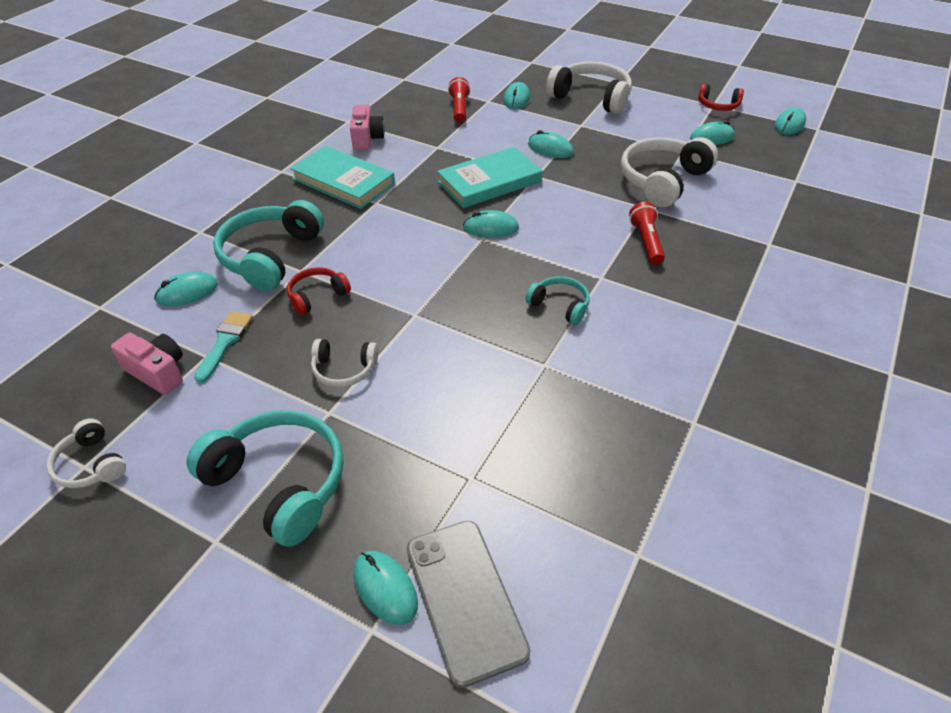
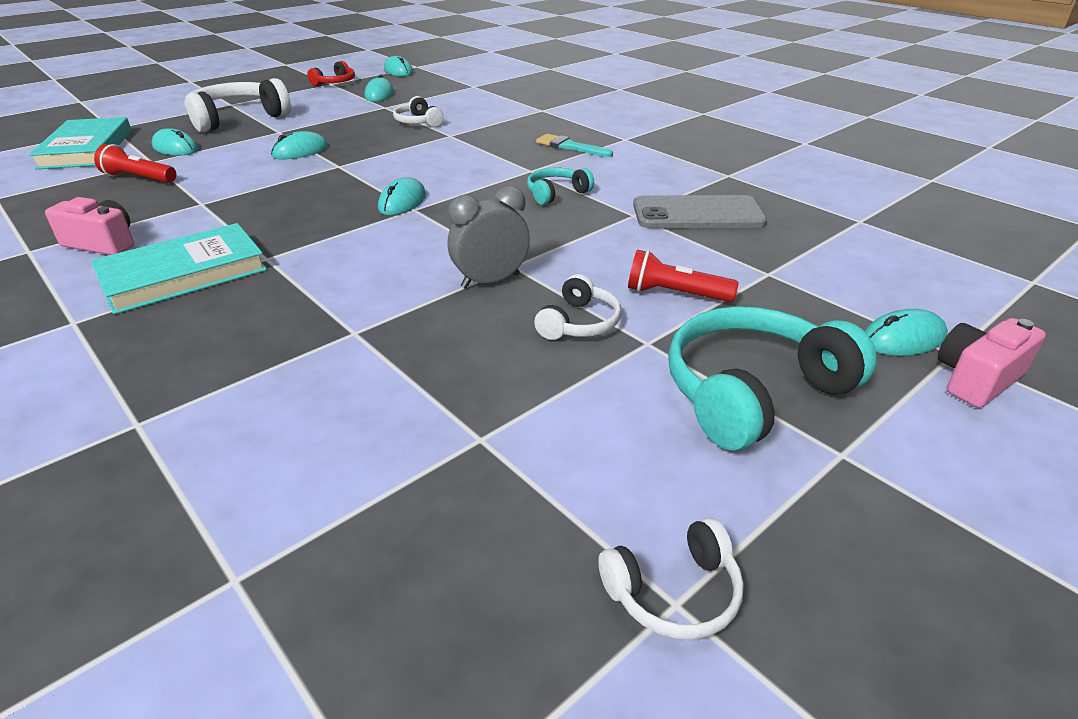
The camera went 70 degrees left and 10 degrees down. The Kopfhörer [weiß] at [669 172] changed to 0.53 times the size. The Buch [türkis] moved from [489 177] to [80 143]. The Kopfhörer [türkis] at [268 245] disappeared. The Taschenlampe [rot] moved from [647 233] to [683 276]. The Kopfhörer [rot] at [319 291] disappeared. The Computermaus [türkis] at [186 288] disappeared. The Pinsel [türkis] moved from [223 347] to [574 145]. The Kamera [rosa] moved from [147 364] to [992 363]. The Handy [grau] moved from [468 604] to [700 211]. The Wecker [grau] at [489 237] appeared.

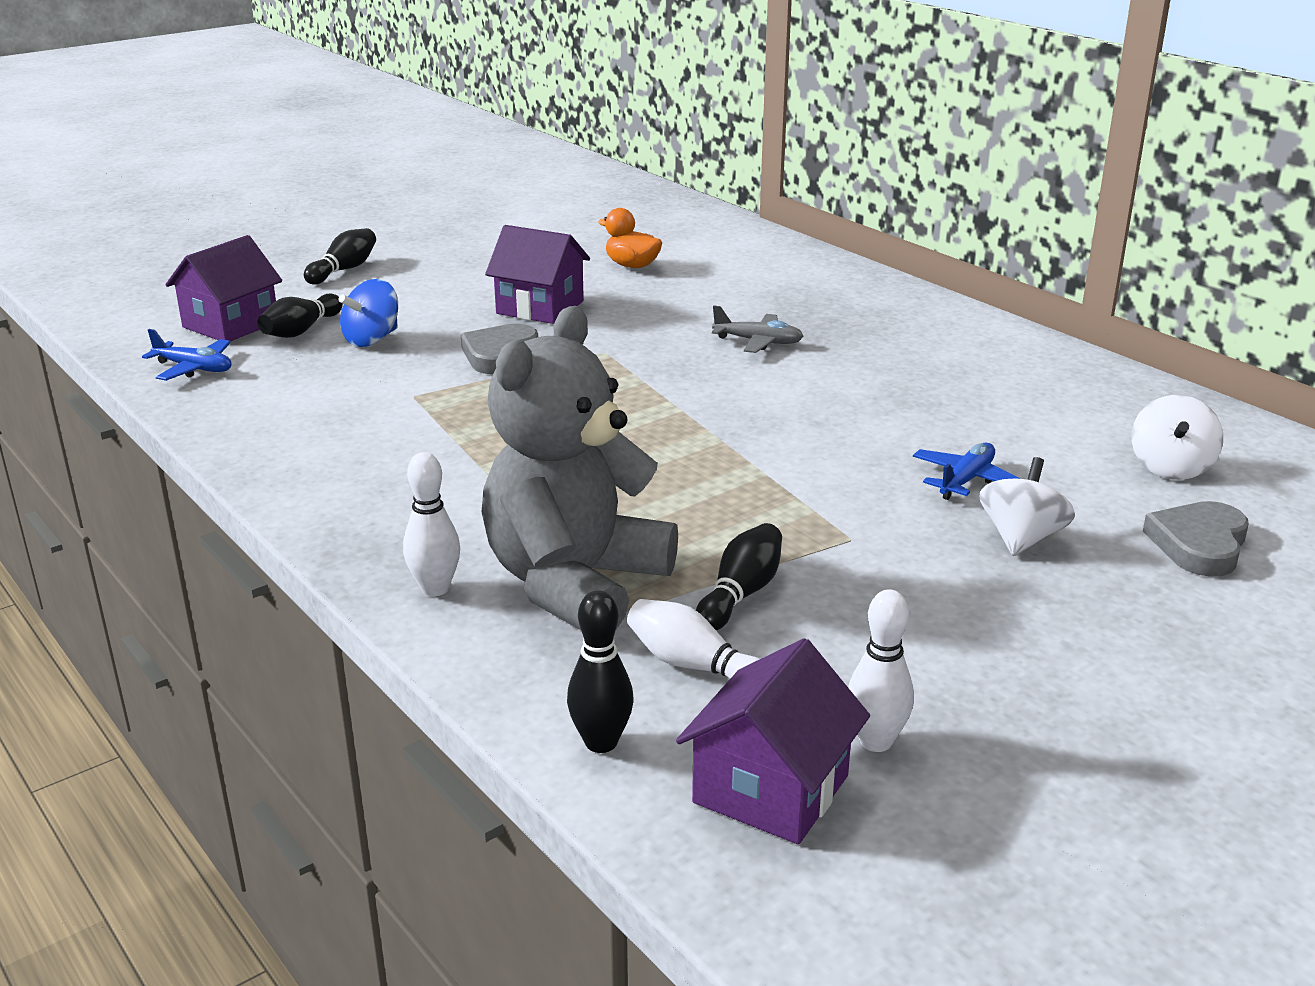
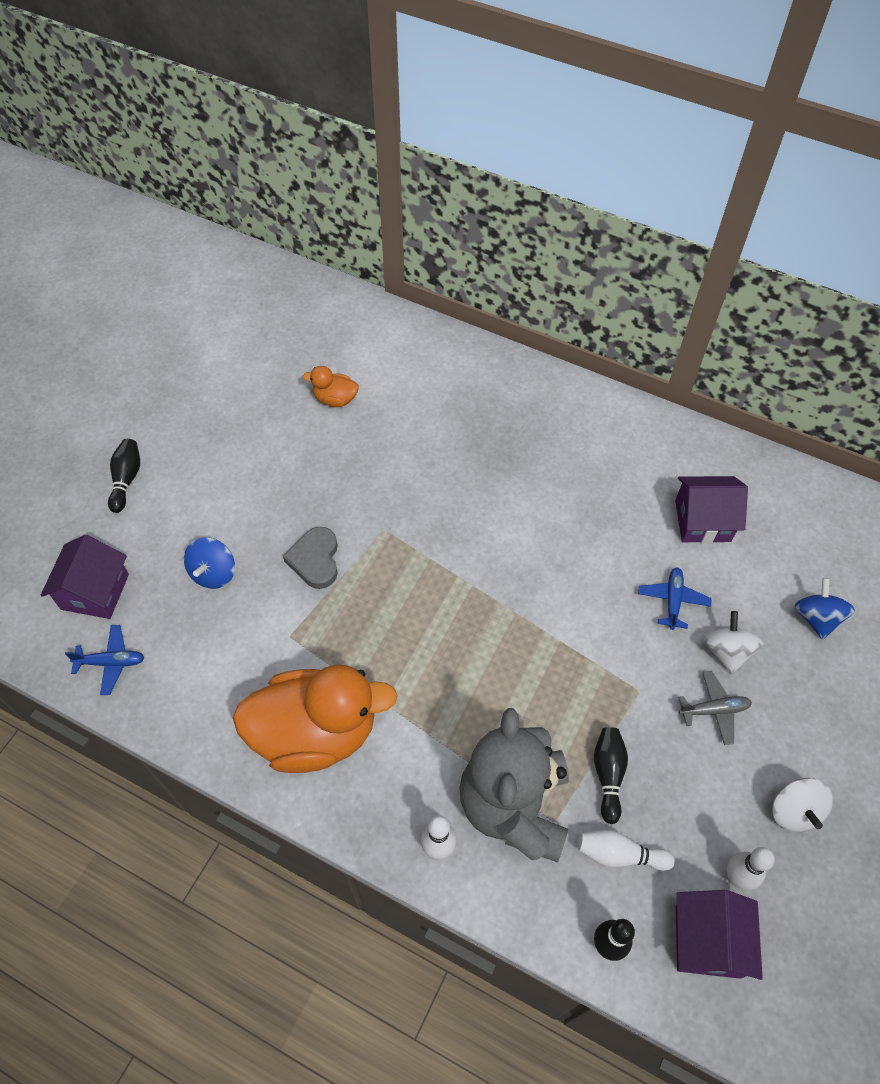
The camera went 25 degrees left and 30 degrees up. The Haus [lila] moved from [537 274] to [711 509]. The Bowlingkegel [schwarz] at [300 315] disappeared. The Flugzeug [grau] moved from [758 329] to [715 708]. The Kreisel [weiß] moved from [1177 437] to [802 805]. The Herz [grau] at [1196 539] was replaced by the Kreisel [blau] at [825 609]. The Ente [orange] at [315 719] appeared.

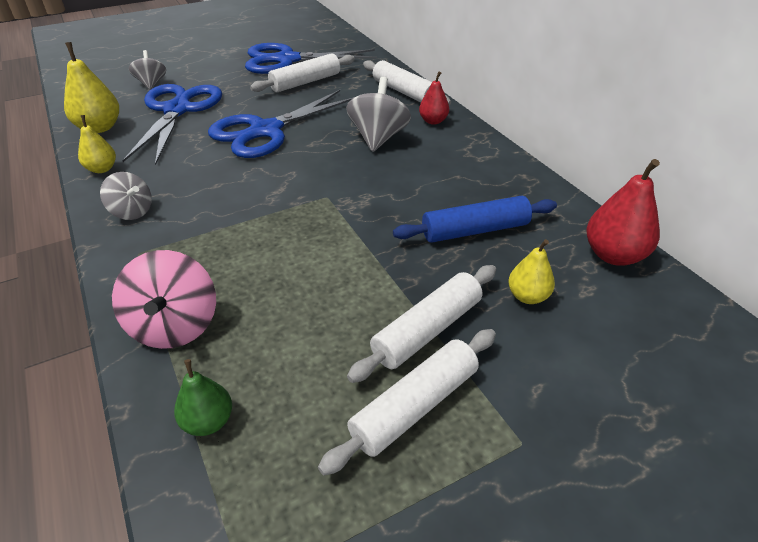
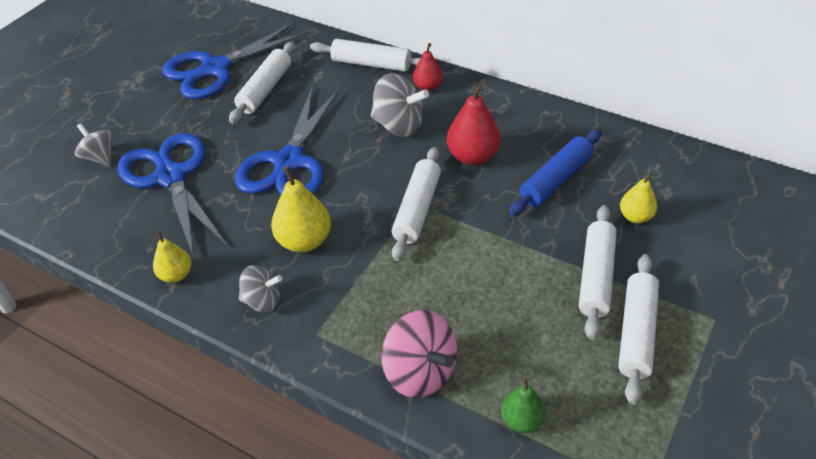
The camera went 30 degrees left and 5 degrees up. The Birne [gelb] moved from [91 87] to [301 209]. The Kreisel [grau] at [378 114] turned 135 degrees clockwise. The Birne [rot] moved from [623 212] to [474 124]. The Nudelholz [weiß] at [416 204] appeared.

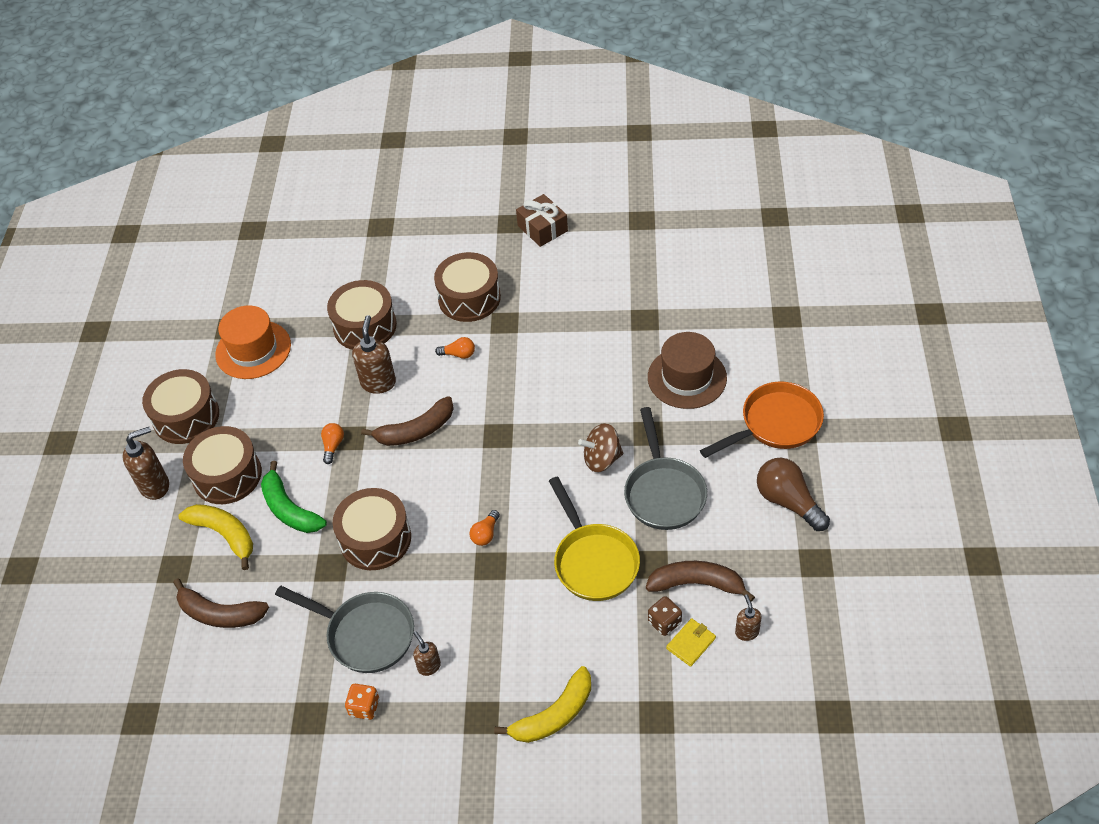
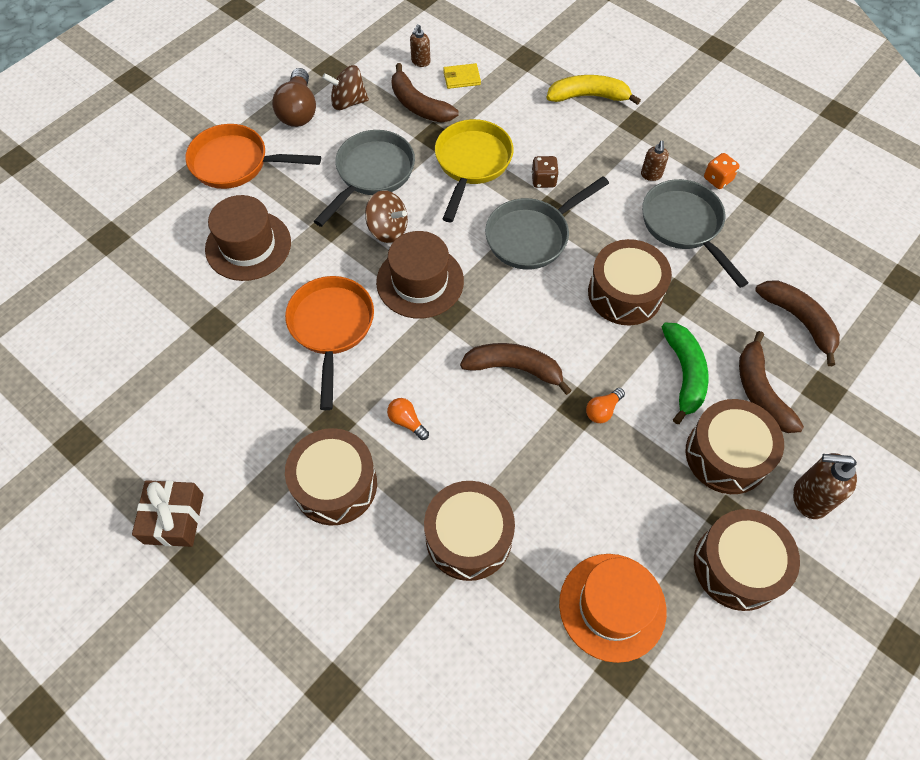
The camera went 145 degrees left and 10 degrees up. The Seifenspender [braun] at [374 354] disappeared. The Banane [gelb] at [215 537] became the Banane [braun] at [771 382]. The Glühbirne [orange] at [484 528] was replaced by the Pfanne [grau] at [547 223]. The Spielwürfel [braun] moved from [665 616] to [545 172]. The Kreisel [braun] at [345 87] appeared. The Hut [braun] at [420 275] appeared. The Pfanne [orange] at [329 343] appeared.

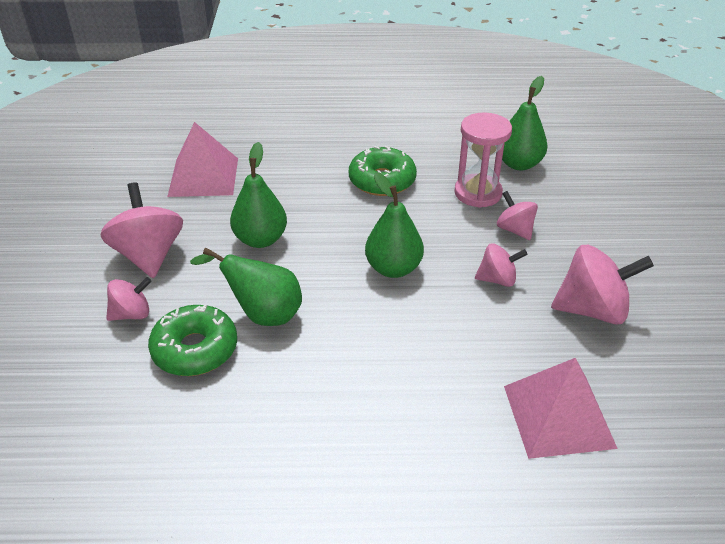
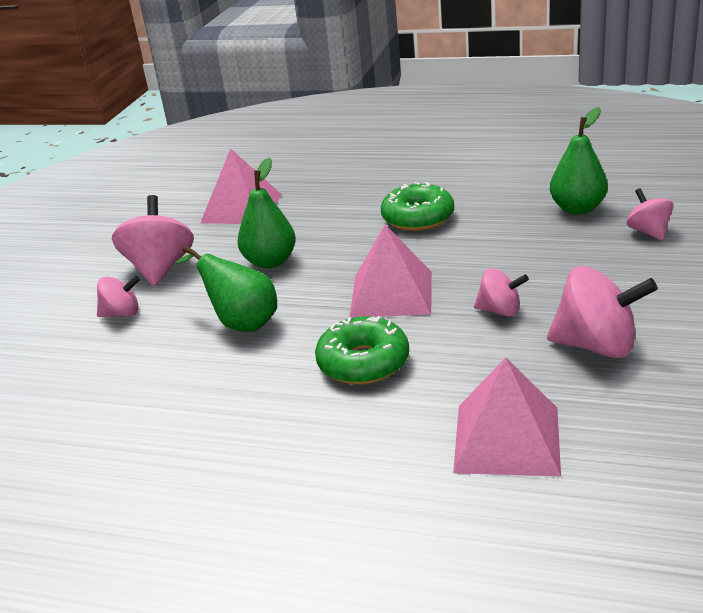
The camera went 20 degrees right and 10 degrees down. The Sanduhr [rosa] at [483 160] disappeared. The Birne [grün] at [394 225] was replaced by the Pyramide [rosa] at [391 271]. The Kreisel [rosa] moved from [517 215] to [649 214]. The Donut [grün] moved from [192 340] to [362 350].

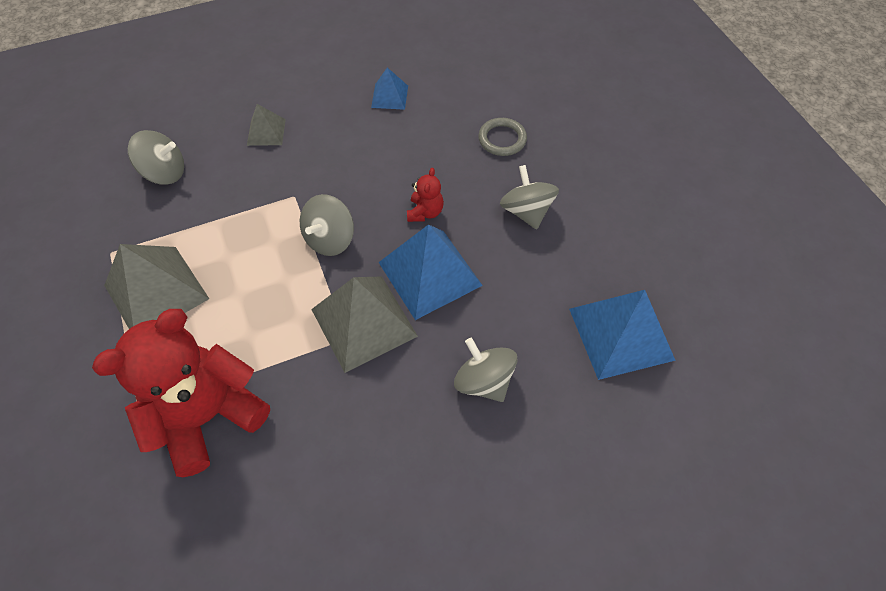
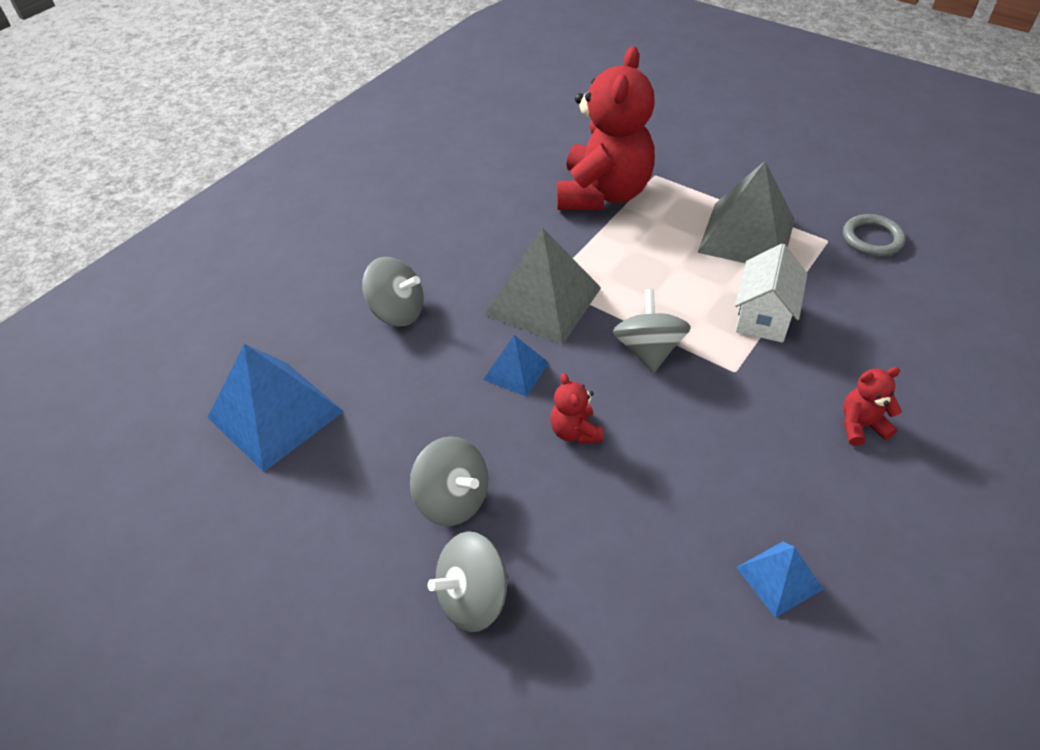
The camera went 150 degrees right and 10 degrees down. The Pyramide [grau] at [266 125] was replaced by the Teddybär [rot] at [872 406]. The Ring [grau] moved from [502 137] to [874 235]. The Kreisel [grau] moved from [156 157] to [468 581]. The Pyramide [blau] at [430 272] changed to 0.52 times the size. The Haus [weiß] at [771 293] appeared.

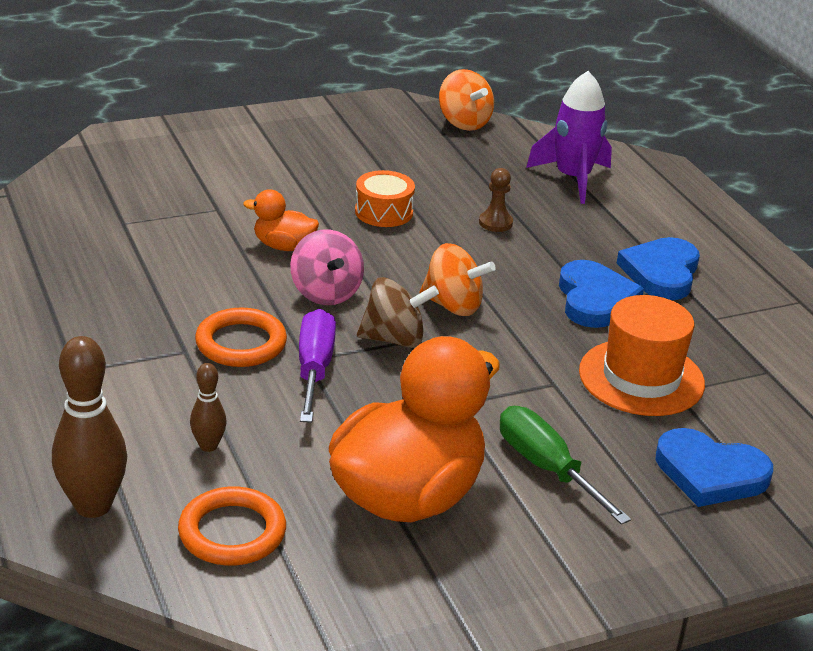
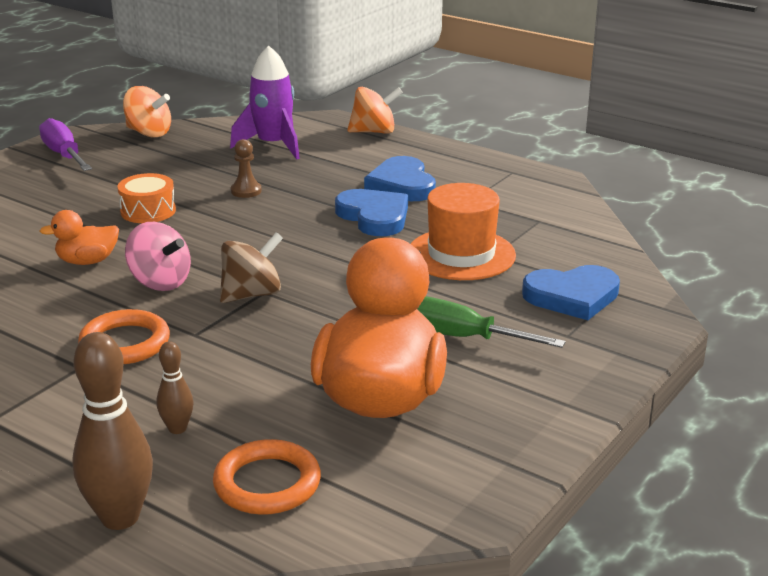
The camera went 30 degrees left and 5 degrees down. The Kreisel [orange] moved from [457 279] to [375 110]. The Schraubenzieher [lila] moved from [317 366] to [65 144].

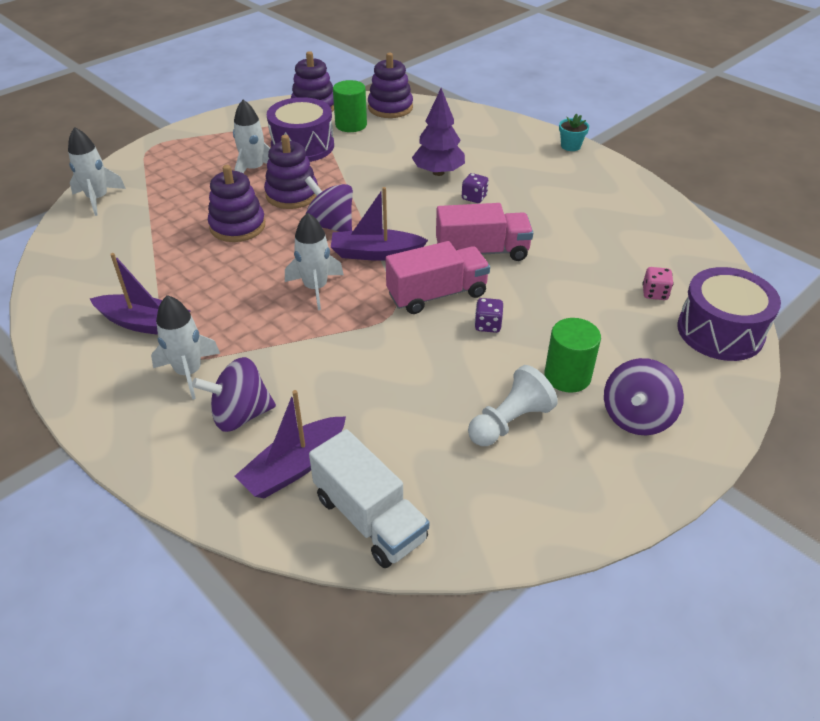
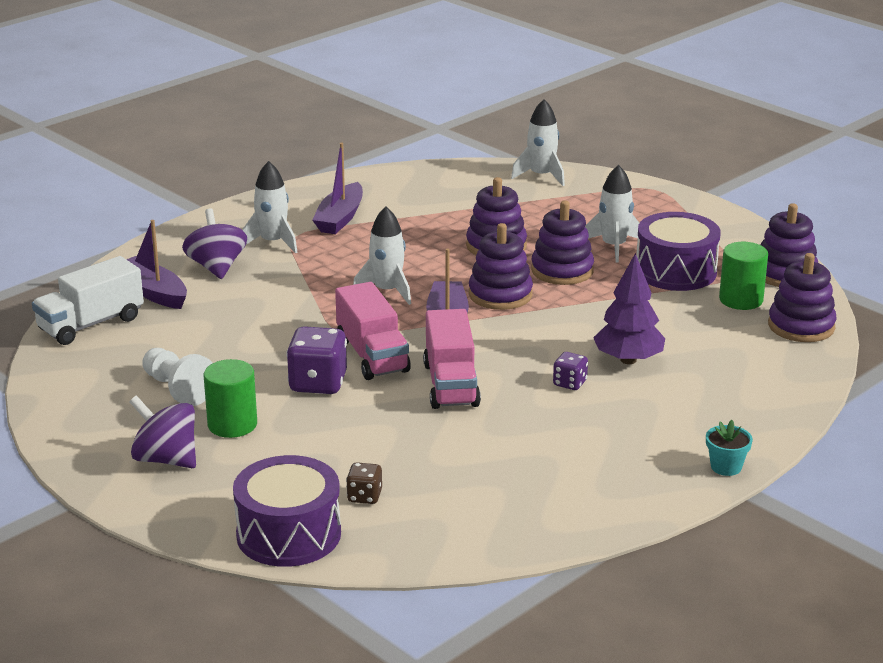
The camera went 90 degrees right and 15 degrees down. The Kreisel [lila] at [329 204] was replaced by the Stapelspielzeug [lila] at [501 266]. The Spielwürfel [rosa] at [658 283] became the Spielwürfel [braun] at [364 483]. The Spielwürfel [lila] at [488 315] changed to 1.85 times the size.

